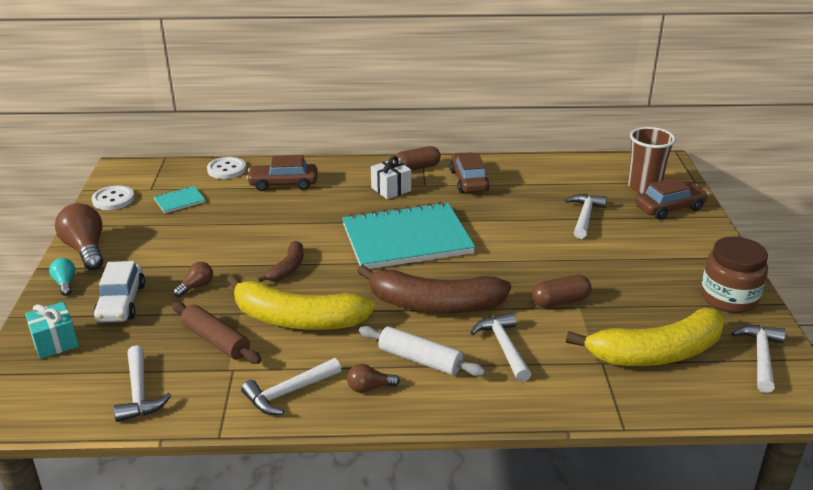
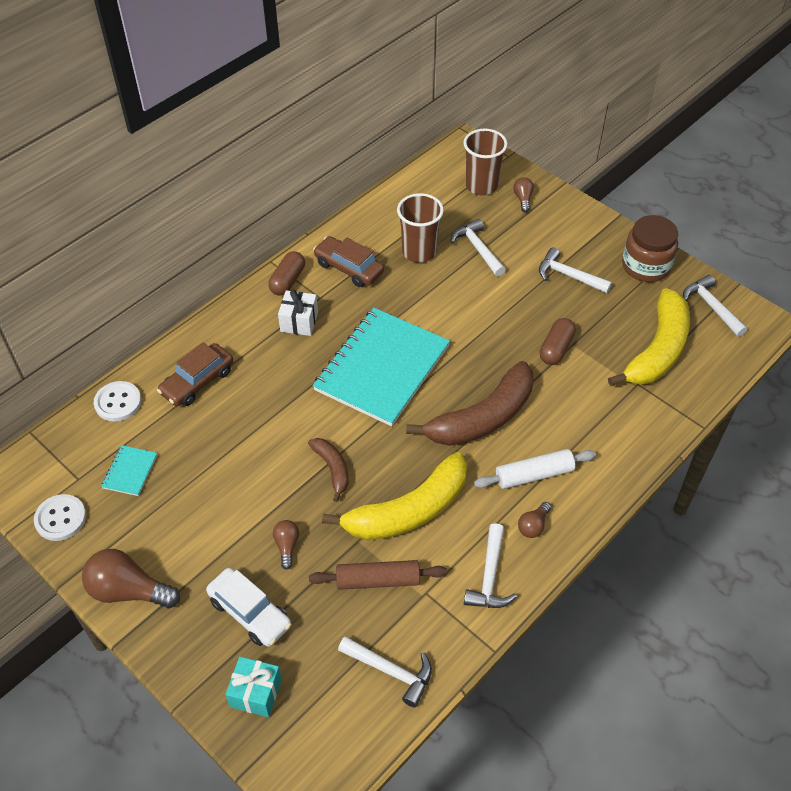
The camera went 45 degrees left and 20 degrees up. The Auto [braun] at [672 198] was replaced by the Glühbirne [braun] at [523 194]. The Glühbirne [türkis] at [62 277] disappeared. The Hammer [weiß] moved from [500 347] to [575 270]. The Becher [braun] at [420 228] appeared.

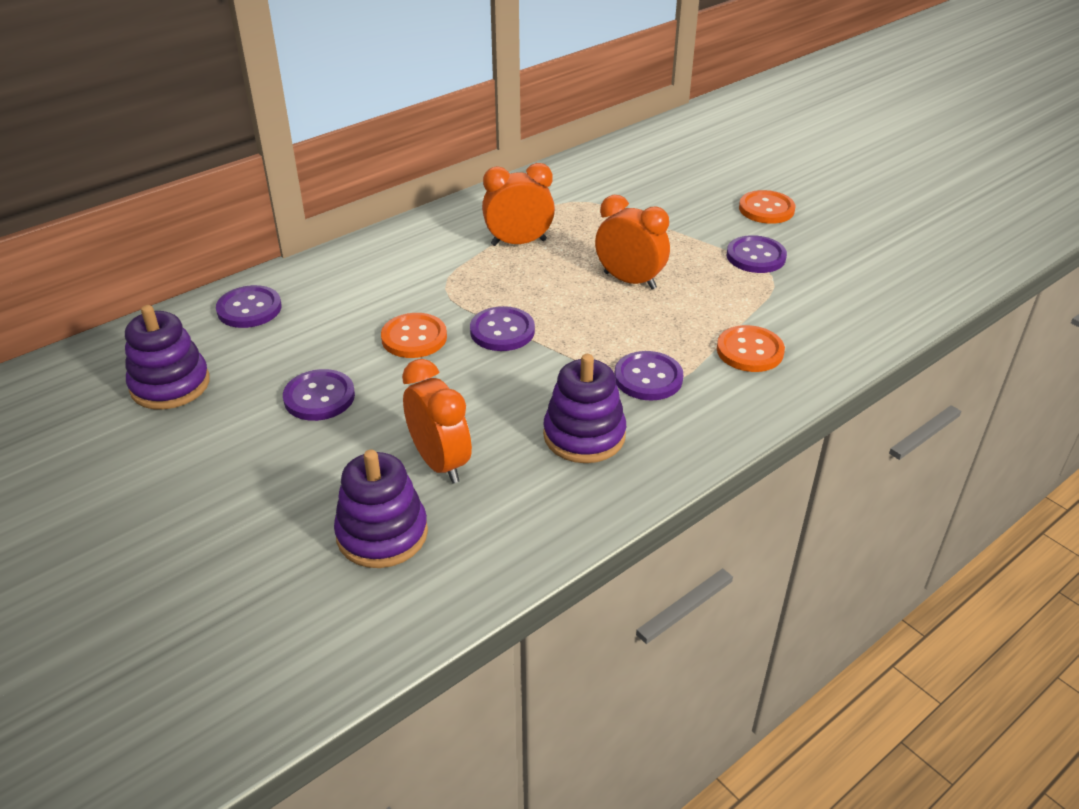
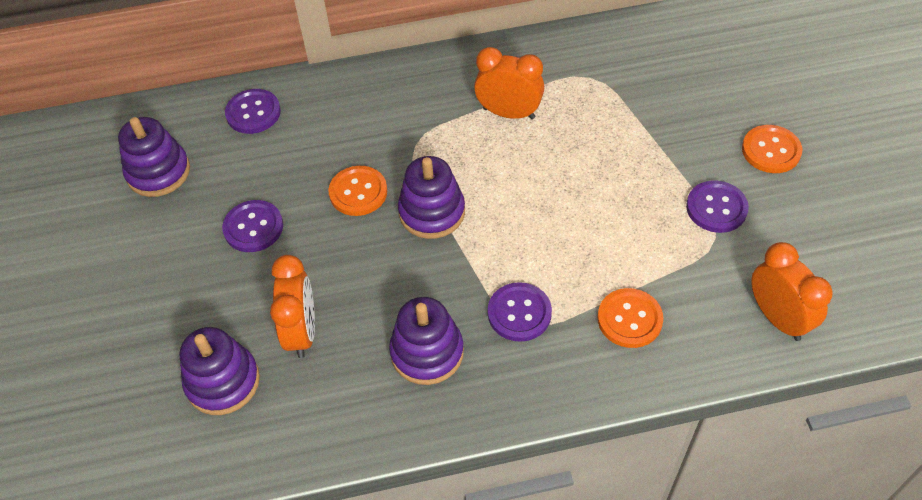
The camera went 30 degrees right and 15 degrees up. The Wecker [orange] moved from [632 242] to [792 291]. The Knopf [lila] at [502 328] was replaced by the Stapelspielzeug [lila] at [431 197].

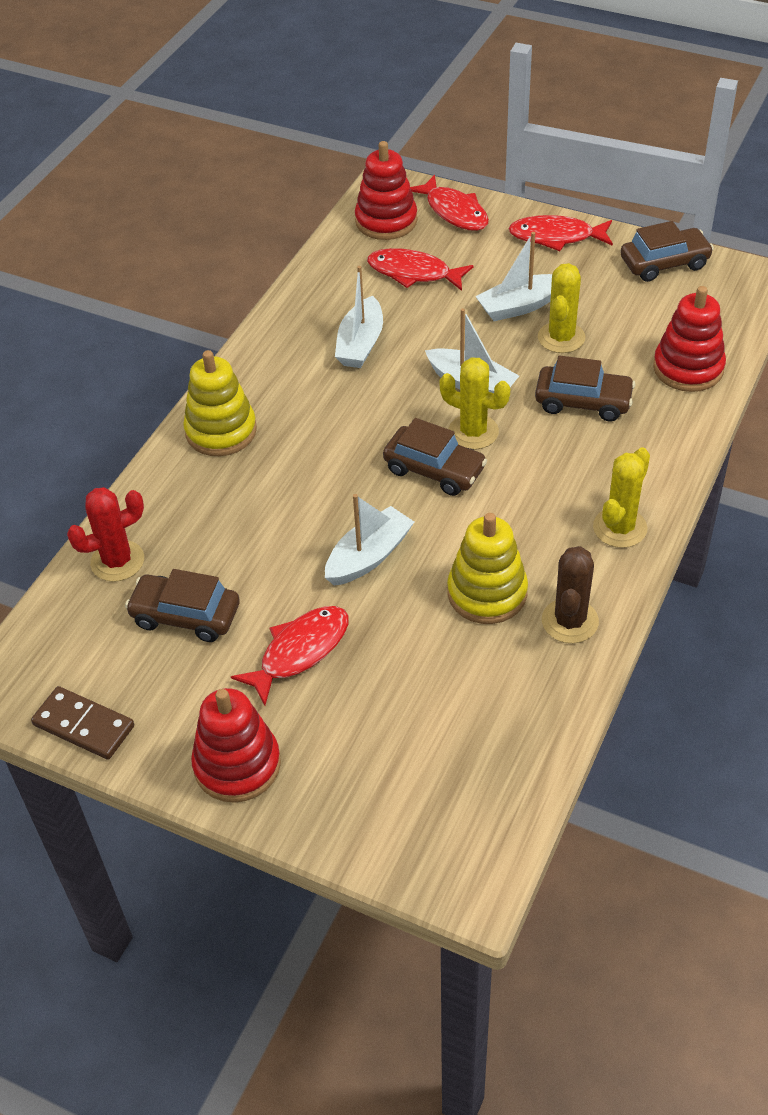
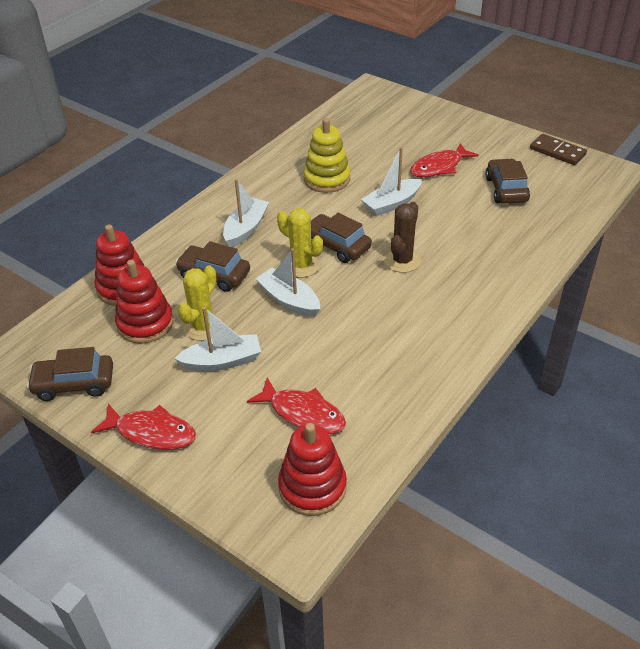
The camera went 170 degrees left and 5 degrees down. The Fisch [rot] at [449 203] disappeared. The Boot [weiß] moved from [359 317] to [246 213]. The Stapelspielzeug [gelb] at [220 403] disappeared. The Kaktus [gelb] at [621 498] disappeared. The Kaktus [rot] at [105 534] disappeared. The Kaktus [braun] moved from [570 594] to [402 237]. The Auto [braun] at [182 605] turned 120 degrees counterclockwise. The Stapelspielzeug [rot] moved from [236 745] to [144 302].

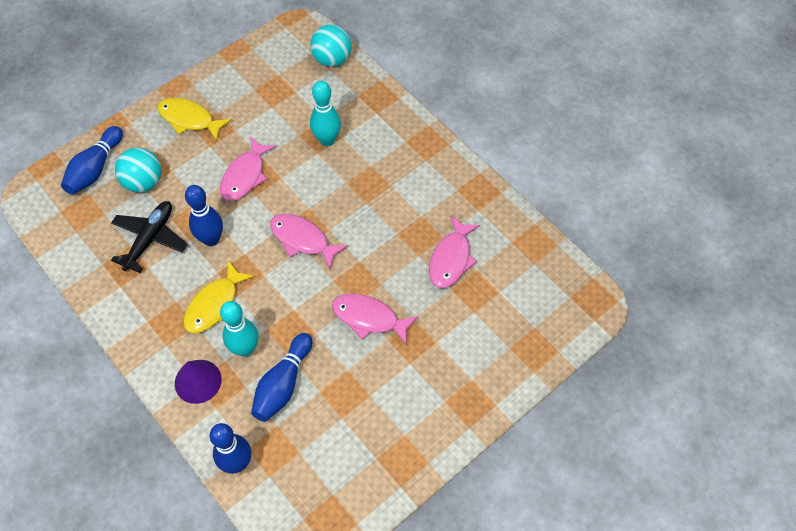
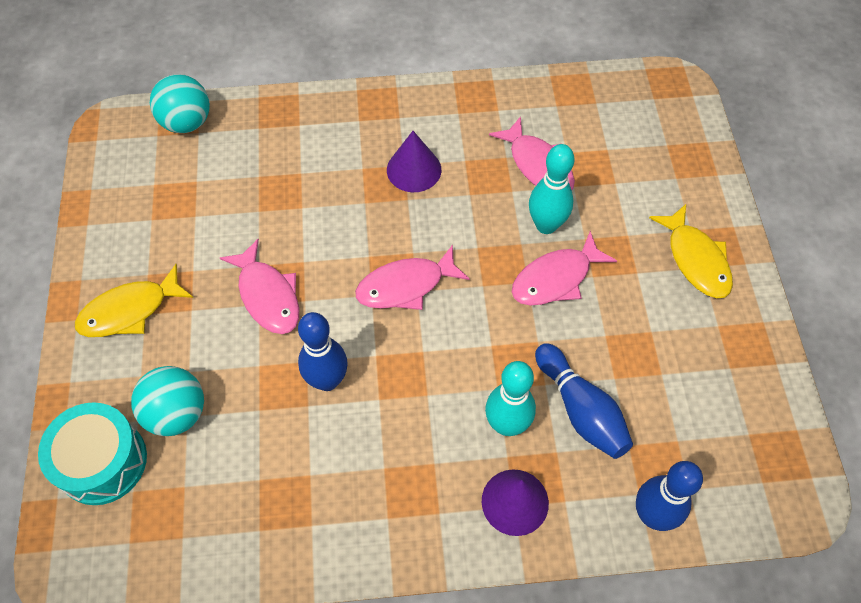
The camera went 55 degrees left and 0 degrees up. The Bowlingkegel [türkis] moved from [325 113] to [551 189]. The Bowlingkegel [blau] at [92 160] was replaced by the Trommel [türkis] at [92 453]. The Flugzeug [schwarz] at [149 237] disappeared. The Fisch [gelb] moved from [219 297] to [691 251]. The Kegel [lila] at [414 161] appeared.

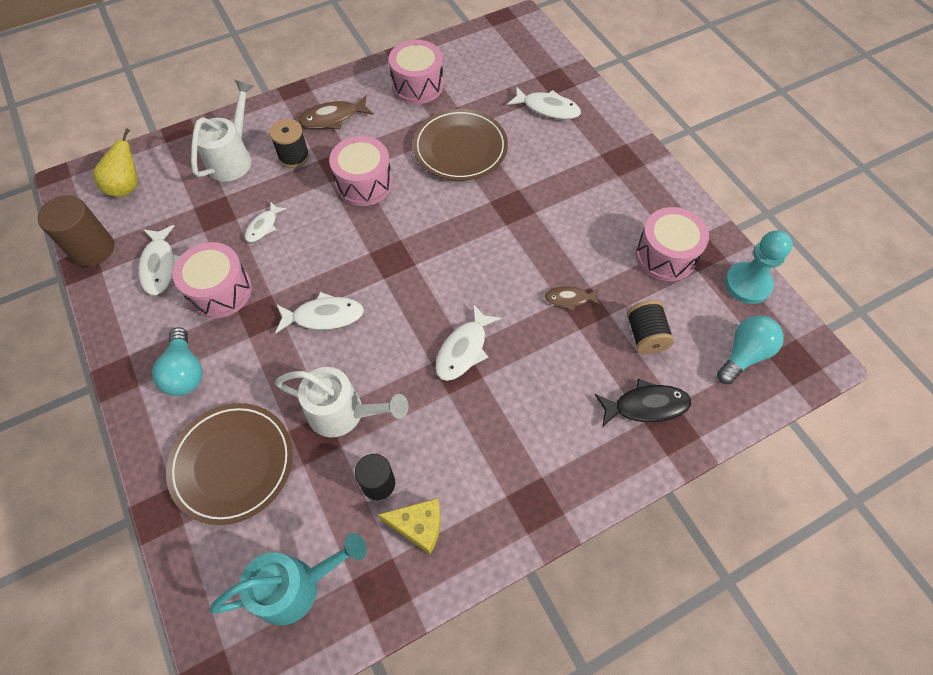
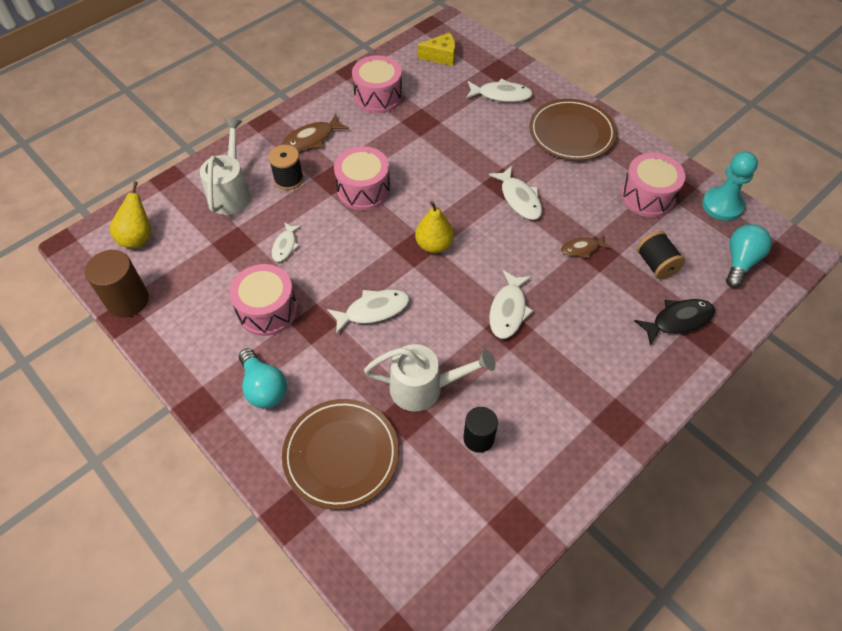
The camera went 15 degrees left and 5 degrees down. The Teller [braun] moved from [460 145] to [573 130]. The Fisch [weiß] moved from [159 260] to [515 193]. The Käse [gelb] moved from [409 526] to [436 49]. The Gießkanne [türkis] at [288 579] disappeared. The Birne [gelb] at [434 227] appeared.

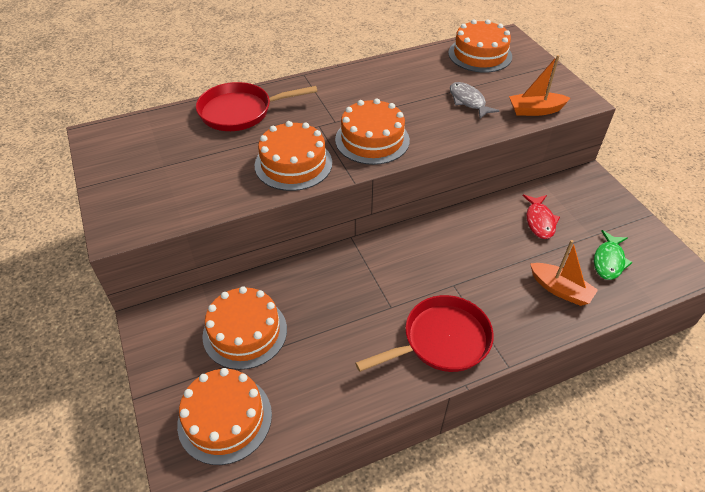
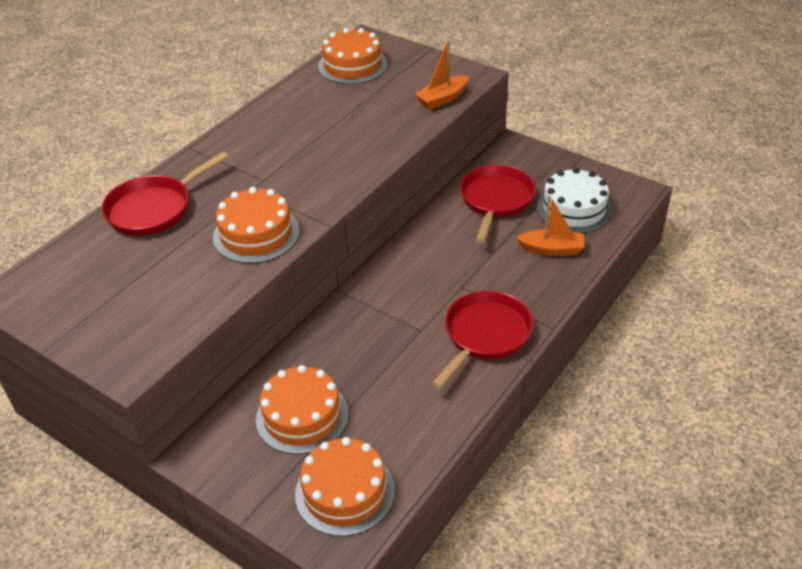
The camera went 30 degrees left and 5 degrees down. The Fisch [grau] at [475 100] disappeared. The Kuchen [orange] at [372 131] disappeared. The Fisch [rot] at [541 217] was replaced by the Pfanne [rot] at [498 204]. The Fisch [grün] at [613 255] was replaced by the Kuchen [weiß] at [575 200].

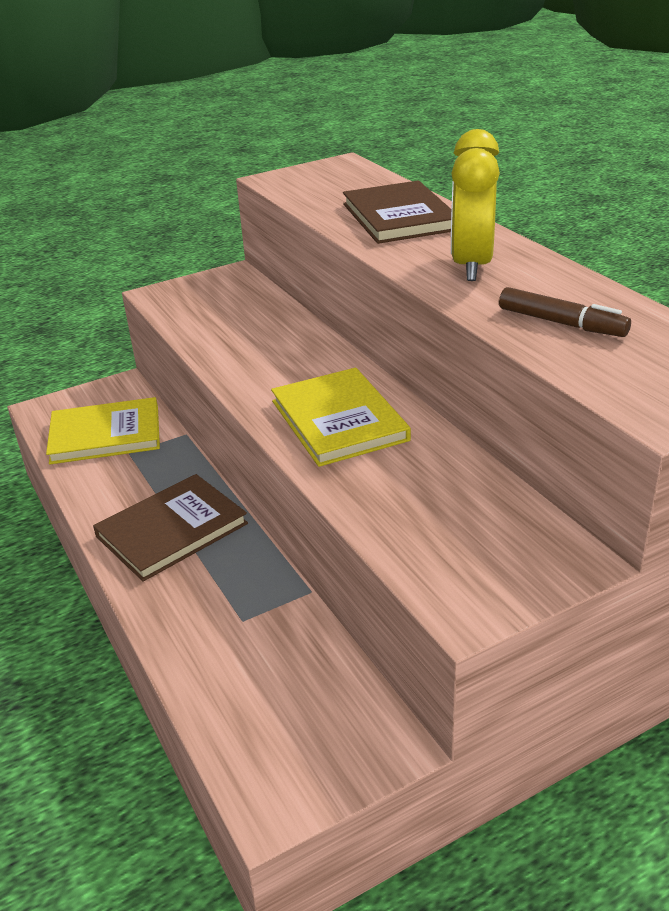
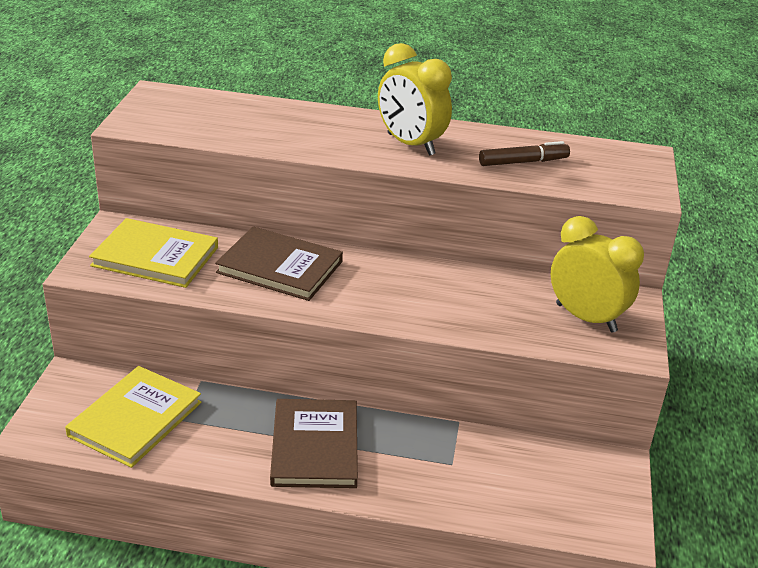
The camera went 55 degrees left and 0 degrees up. The Buch [braun] moved from [397 212] to [279 263]. The Buch [gelb] moved from [341 417] to [153 253]. The Wecker [gelb] at [597 274] appeared.

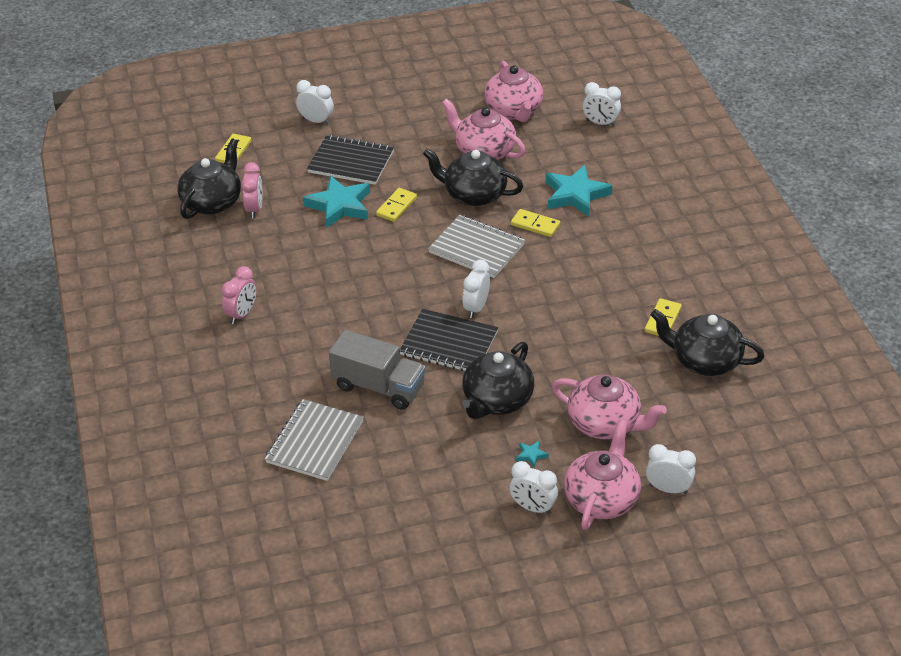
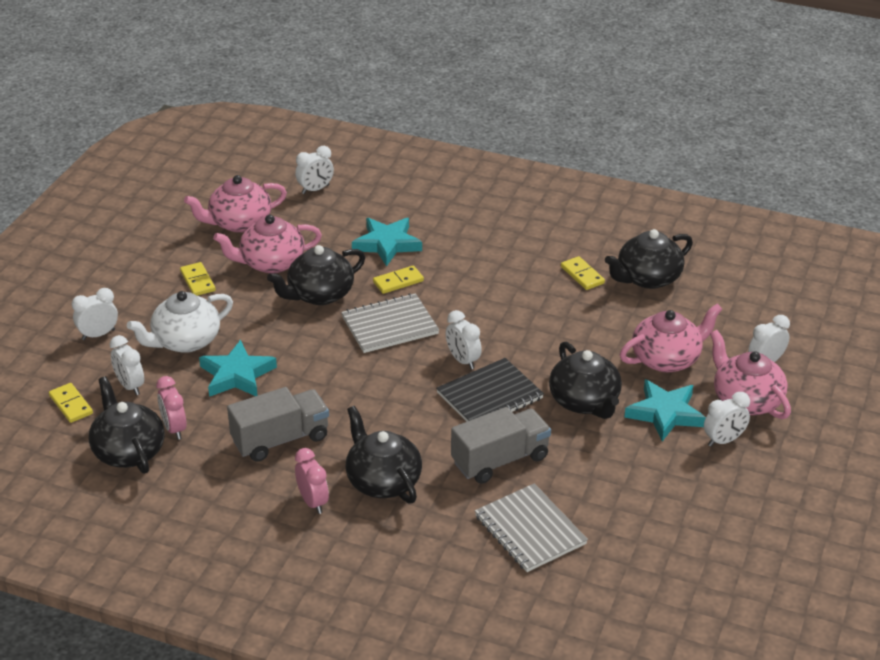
The camera went 55 degrees left and 5 degrees down. The Teekanne [rosa] at [513 91] turned 135 degrees clockwise. The Notizbuch [schwarz] at [350 160] was replaced by the Teekanne [weiß] at [180 322]. The Wecker [rosa] at [252 190] turned 150 degrees counterclockwise. The Dominostein [gelb] moved from [396 205] to [198 279]. The Stern [türkis] at [532 454] changed to 2.48 times the size. The Wecker [weiß] at [127 365] appeared. The Lastwagen [grau] at [278 424] appeared. The Teekanne [schwarz] at [383 455] appeared.

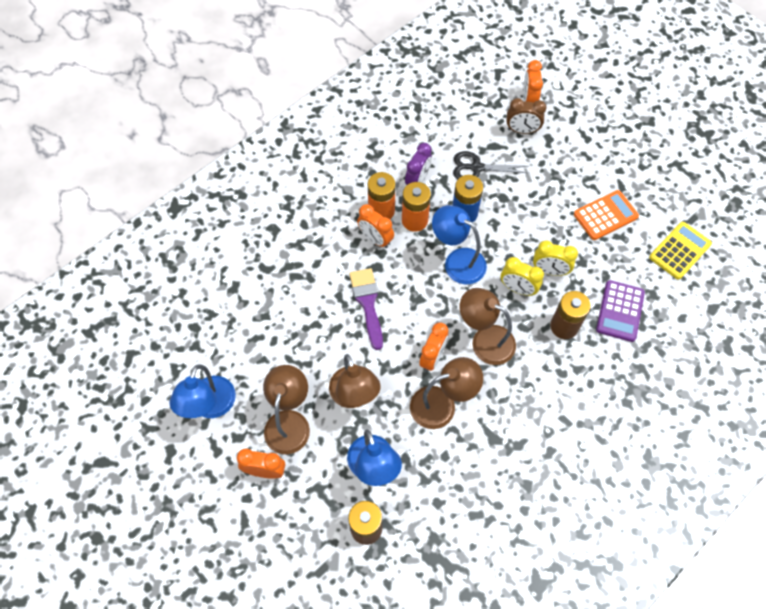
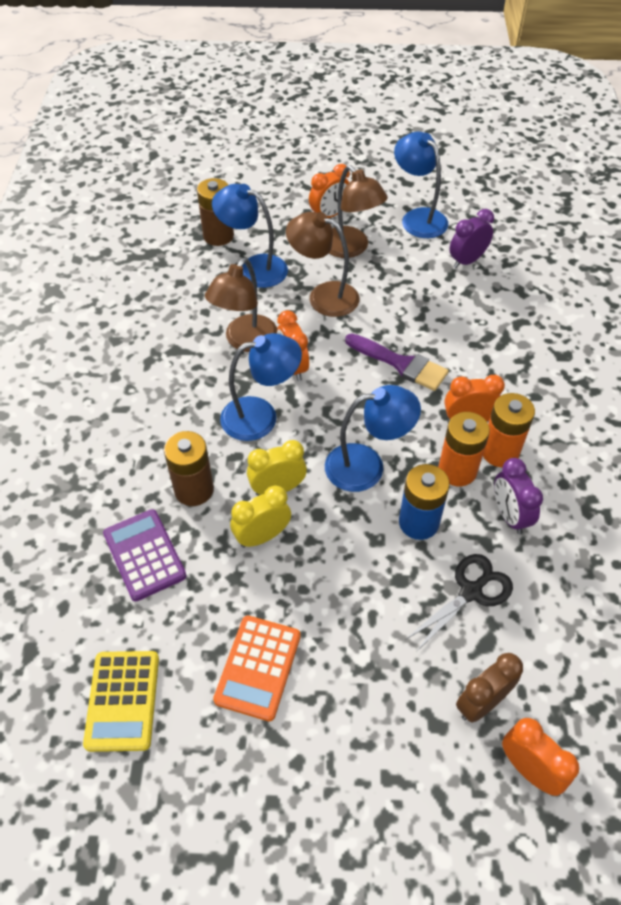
The camera went 135 degrees right and 10 degrees down. The Lampe [braun] at [488 326] became the Lampe [blau] at [261 387]. The Wecker [lila] at [471 238] appeared.

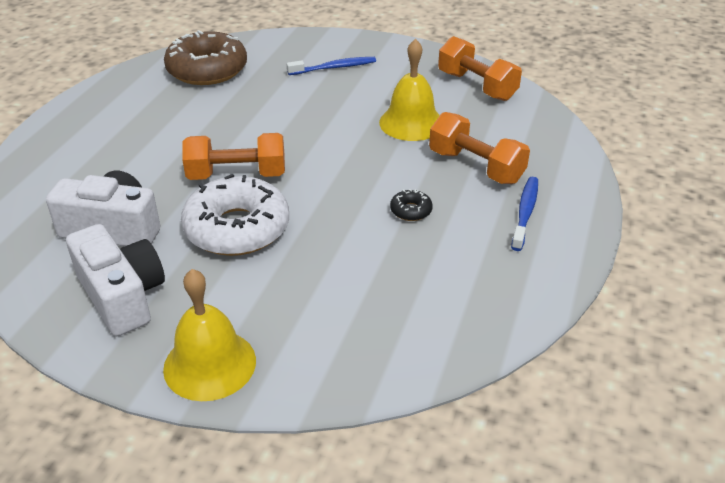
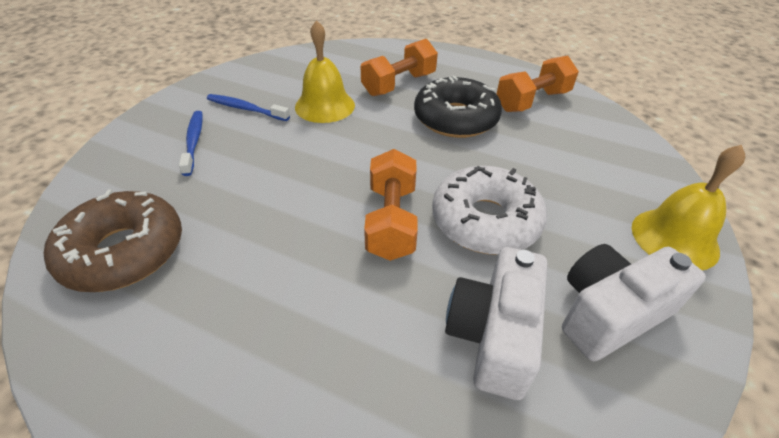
The camera went 85 degrees left and 5 degrees up. The Hantel [orange] moved from [480 68] to [538 84]. The Zahnbürste [blau] moved from [524 214] to [248 107]. The Donut [schwarz] at [411 205] changed to 2.44 times the size.

